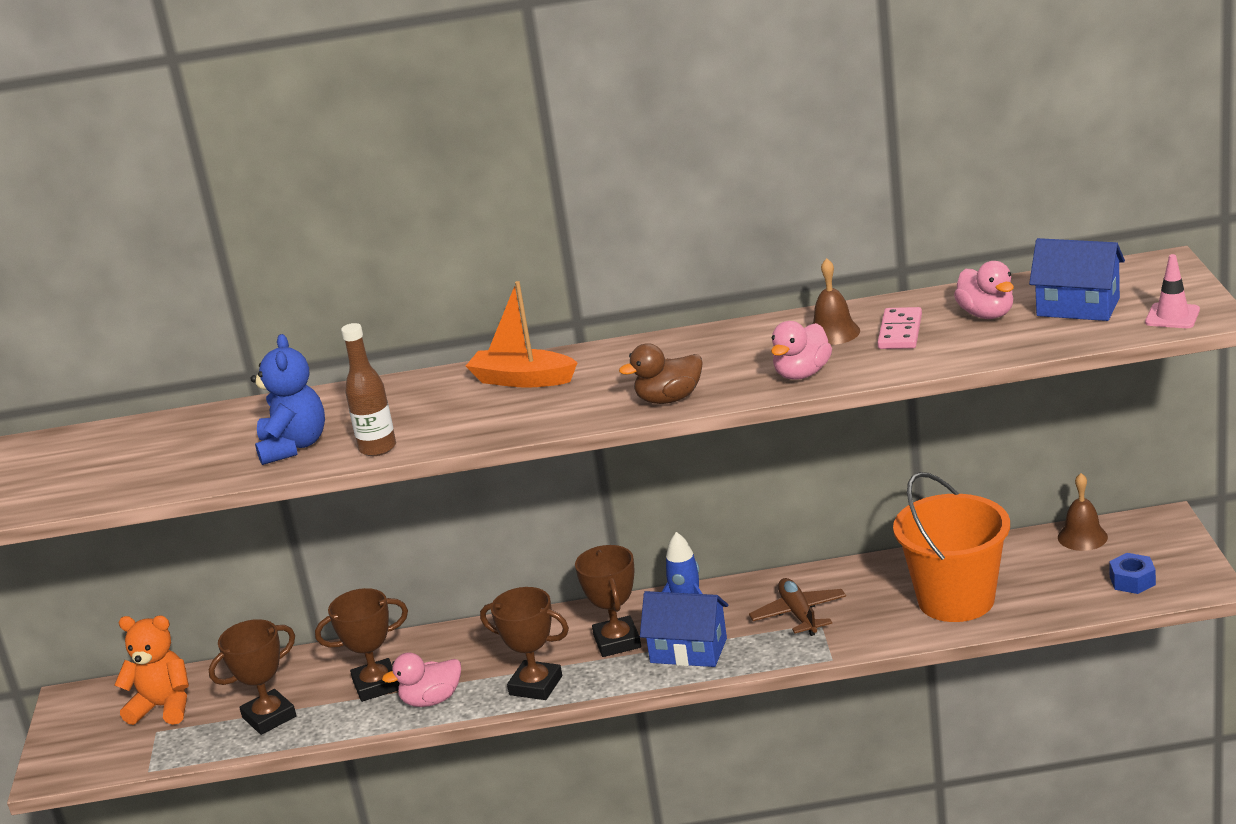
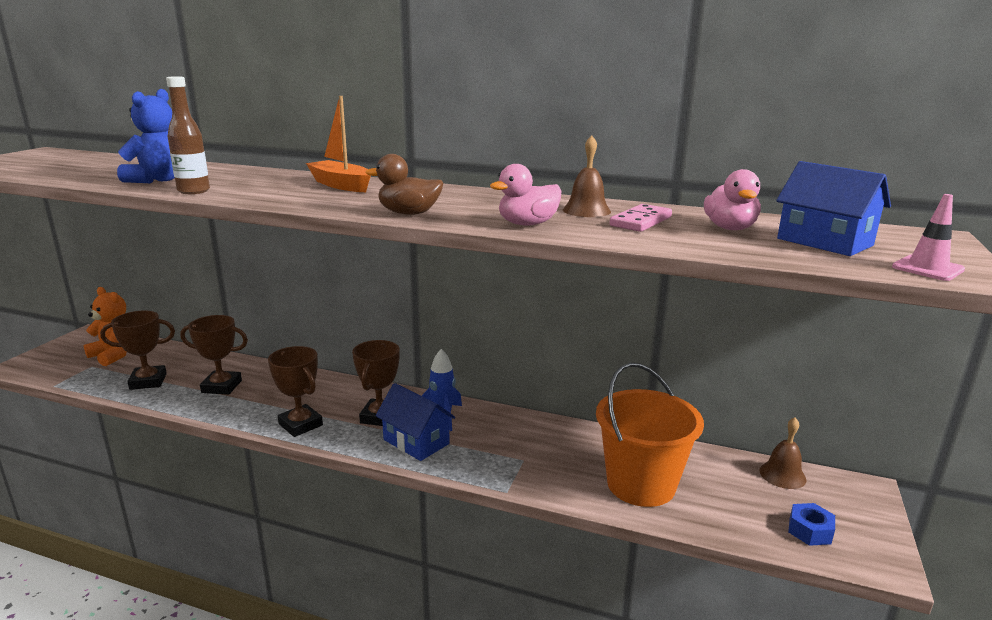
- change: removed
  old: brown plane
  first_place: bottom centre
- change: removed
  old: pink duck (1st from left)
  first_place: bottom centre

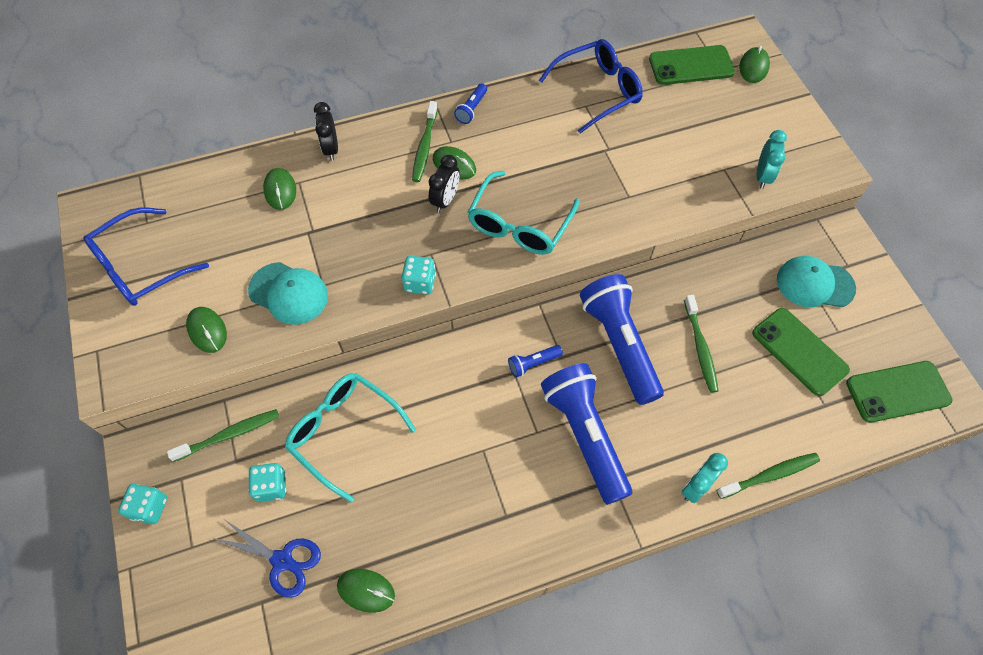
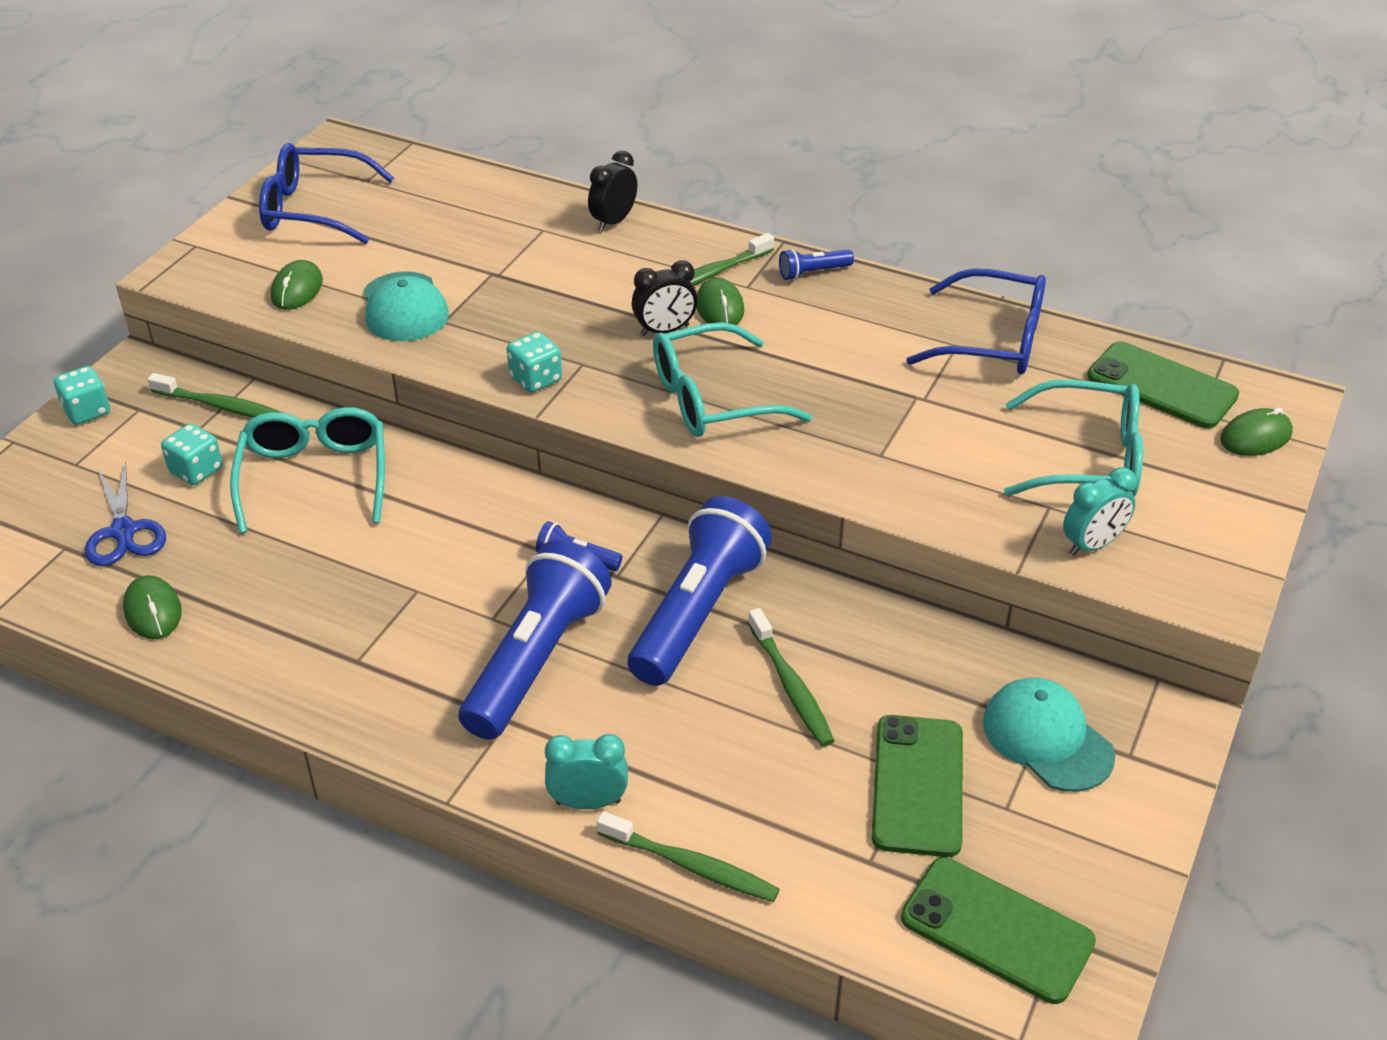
- change: removed
  old: green mouse (2nd from left)
  first_place: top left
- change: turned
  old: green toothbrush (3rd from left in the first image)
  first_place: middle right
  second_place: centre
  degrees: -60
- change: added
  new: turquoise glasses (3rd from left)
  second_place: middle right

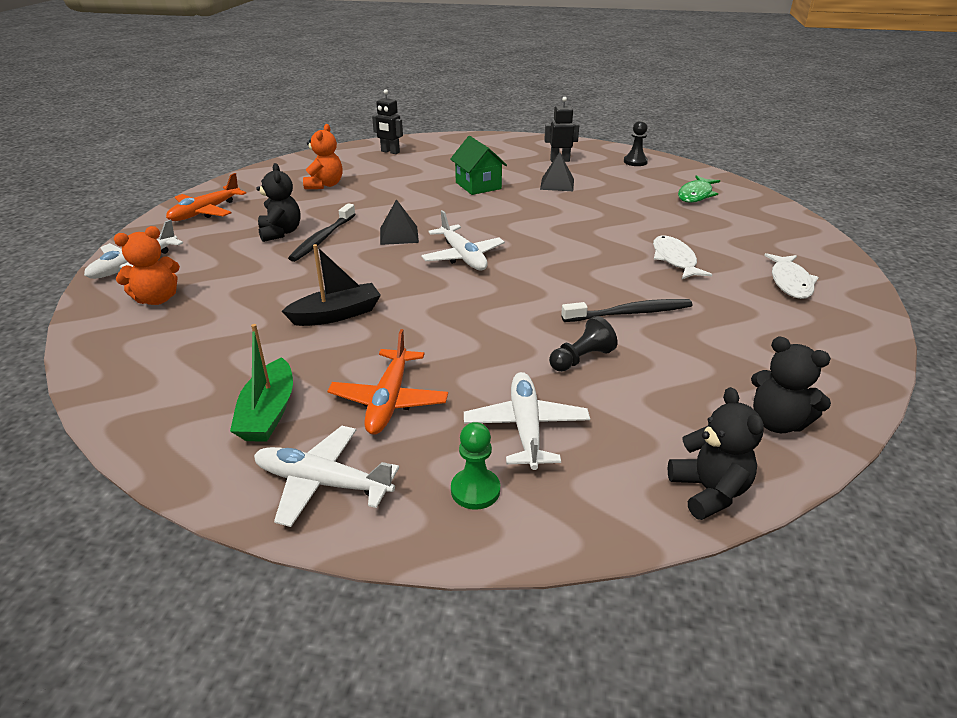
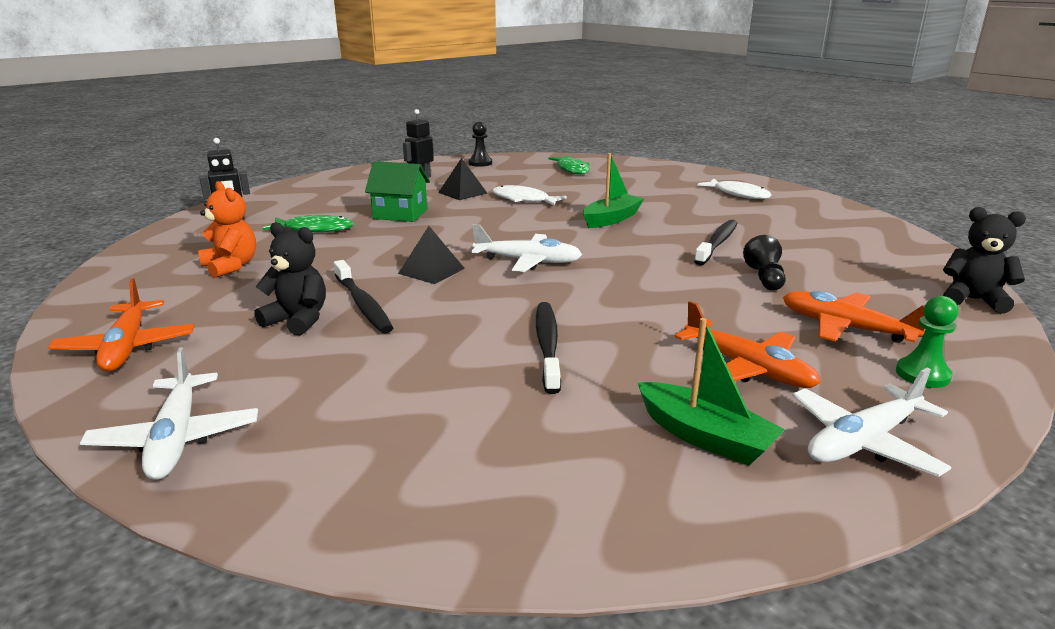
- change: removed
  old: orange teddy bear (1st from left)
  first_place: middle left
- change: moved
  old: white fish (1st from left)
  first_place: middle right
  second_place: top centre
- change: replaced
  old: black boat
  new: black toothbrush (2nd from left)
  first_place: centre
  second_place: centre
- change: removed
  old: black teddy bear (3rd from left)
  first_place: middle right
- change: recoloured
  old: white plane (4th from left)
  new: orange plane (3rd from left)
  first_place: centre
  second_place: middle right
- change: added
  new: green boat (1st from left)
  second_place: top centre
- change: added
  new: green fish (1st from left)
  second_place: middle left

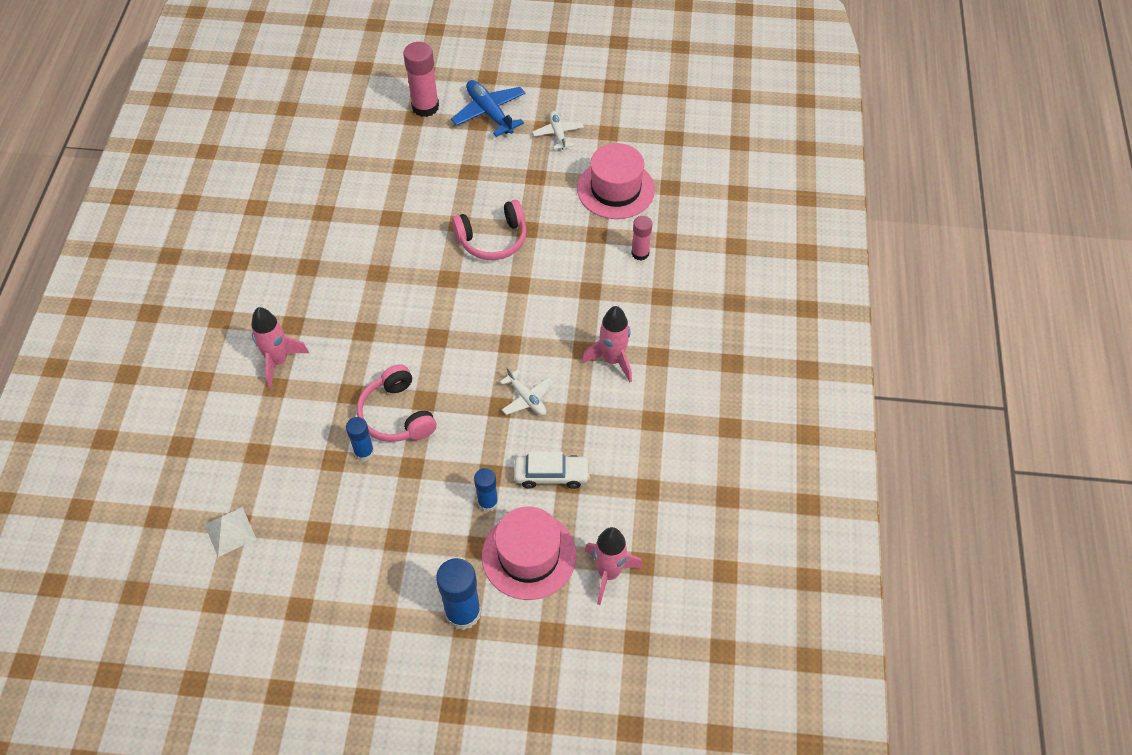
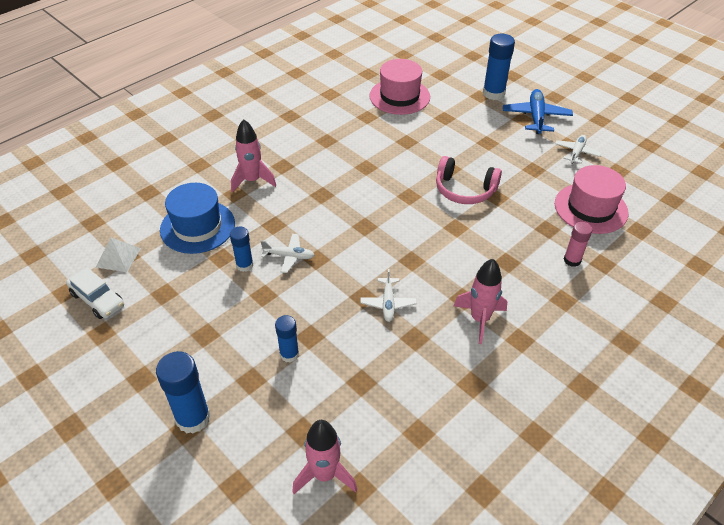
- change: recoloured
  old: pink glue stick (1st from left)
  new: blue glue stick (4th from left)
  first_place: top centre
  second_place: top right
- change: replaced
  old: pink headphones (1st from left)
  new: white plane (1st from left)
  first_place: centre
  second_place: centre
- change: moved
  old: white car
  first_place: centre
  second_place: middle left
- change: moved
  old: pink hat (1st from left)
  first_place: bottom centre
  second_place: top centre
- change: added
  new: blue hat
  second_place: middle left

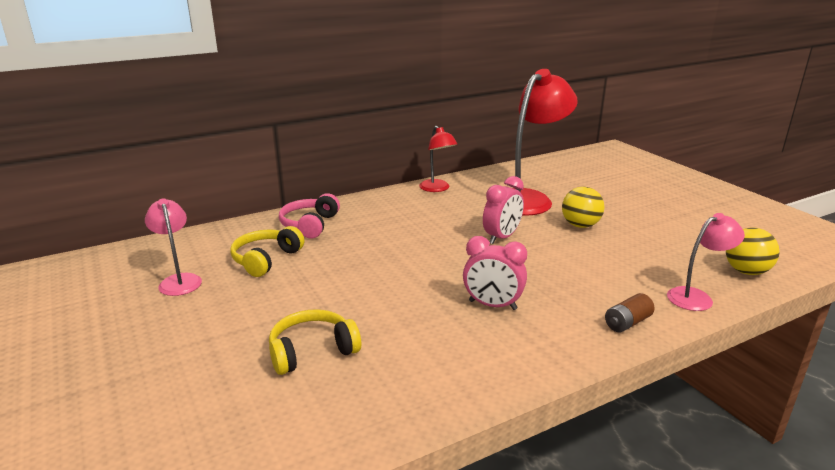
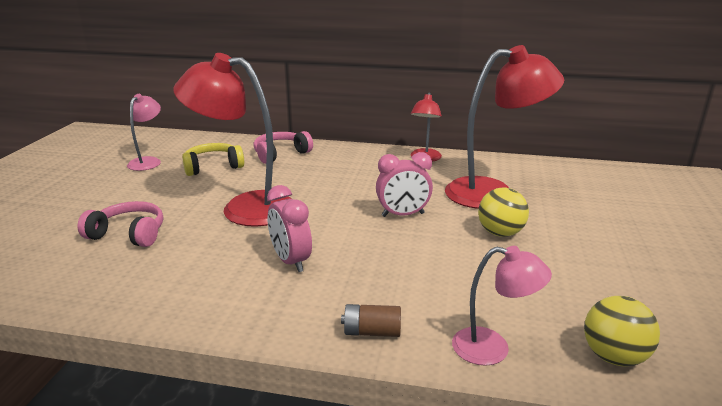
- change: recoloured
  old: yellow headphones (2nd from left)
  new: pink headphones (1st from left)
  first_place: bottom centre
  second_place: middle left
- change: added
  new: red lamp (1st from left)
  second_place: middle left

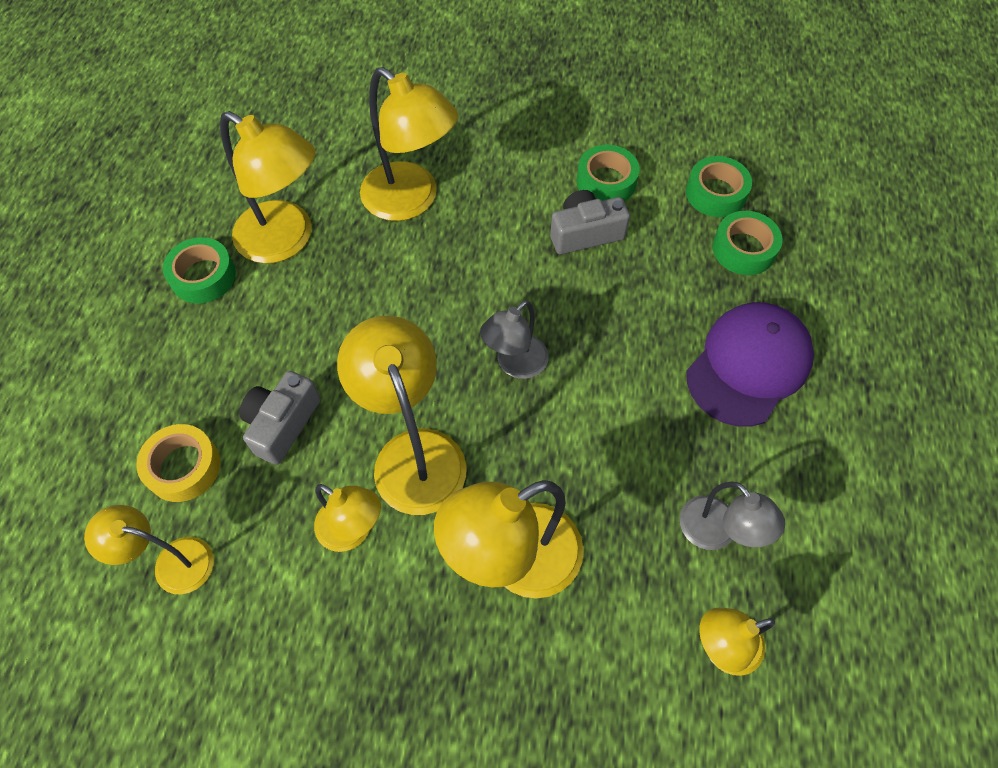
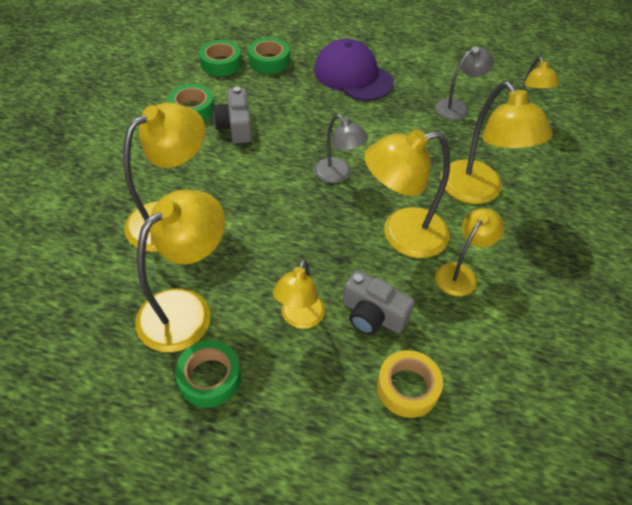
- change: moved
  old: yellow lamp (1st from left in the first image)
  new: yellow lamp (3rd from left)
  first_place: bottom left
  second_place: centre

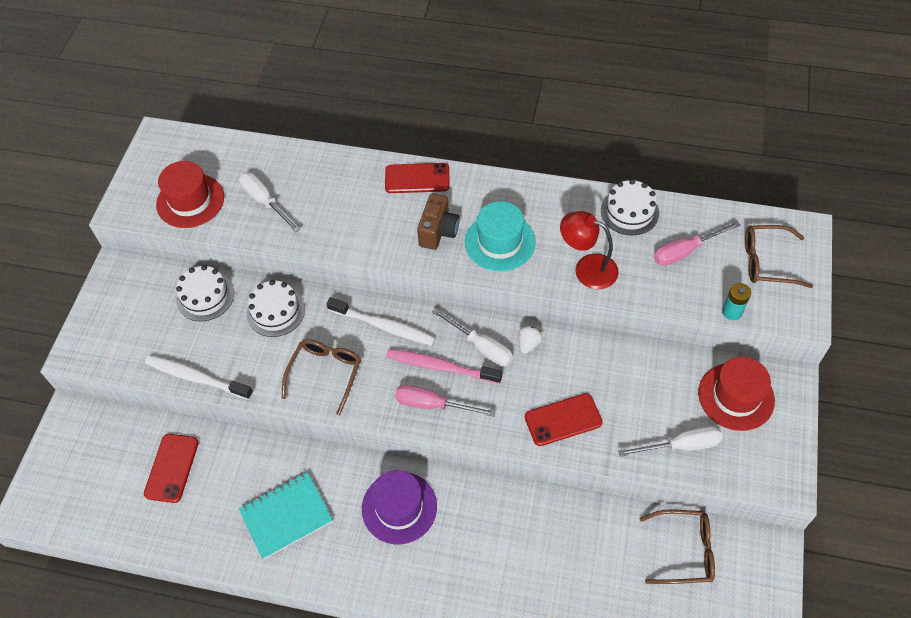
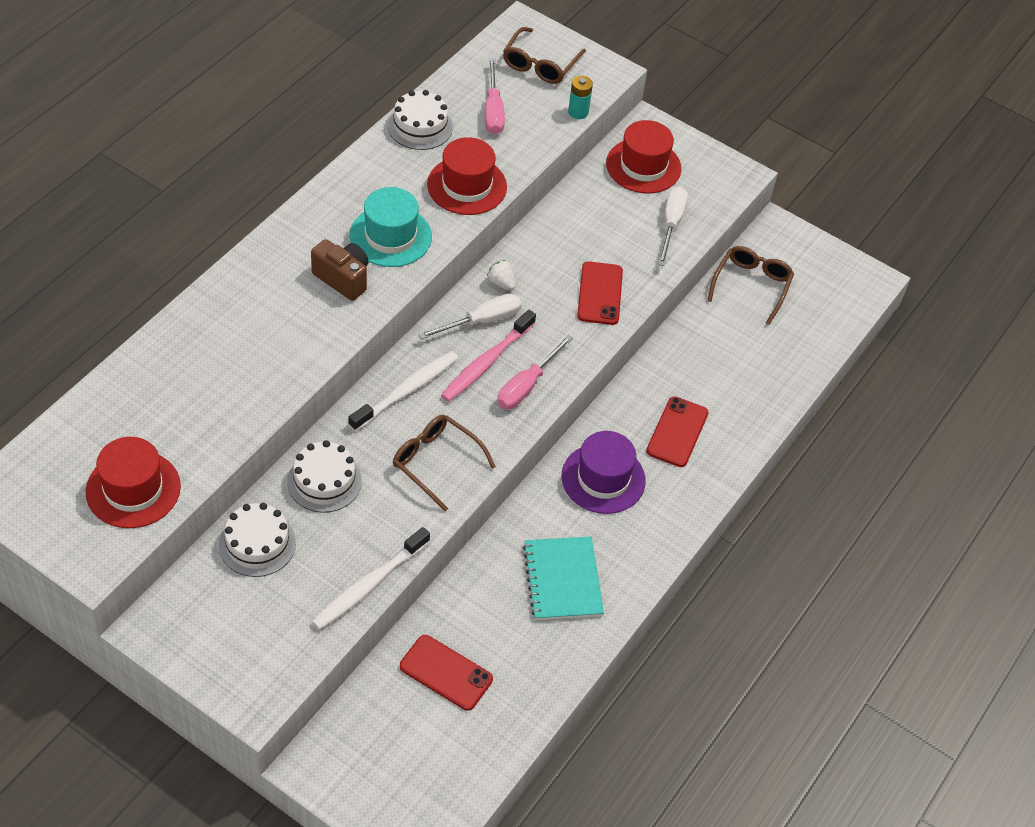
- change: moved
  old: red phone (2nd from left in the first image)
  new: red phone (3rd from left)
  first_place: top centre
  second_place: centre
- change: removed
  old: white screwdriver (1st from left)
  first_place: top left
- change: replaced
  old: red lamp
  new: red hat (2nd from left)
  first_place: centre
  second_place: top centre

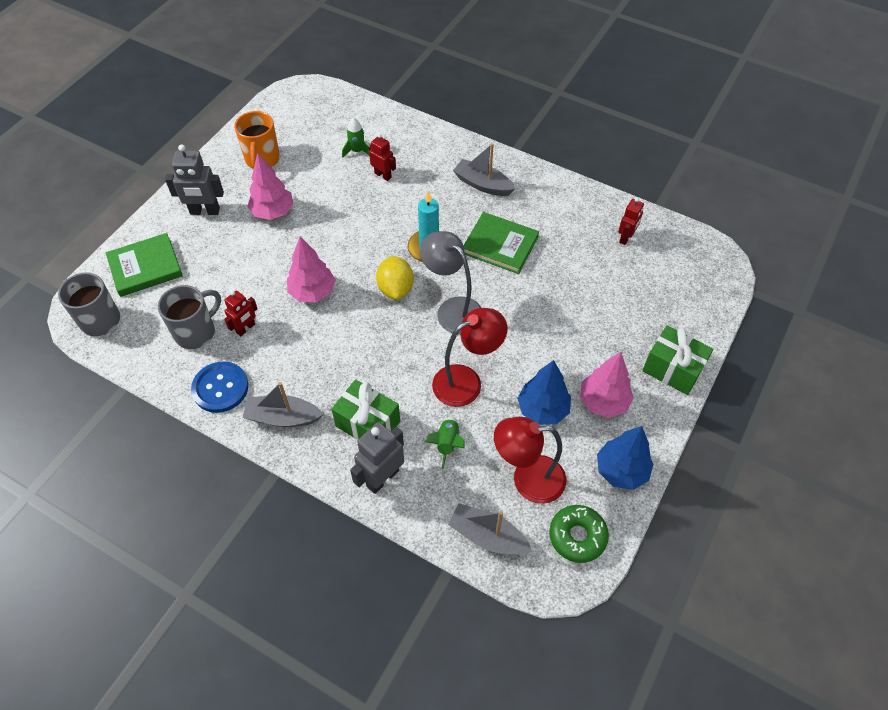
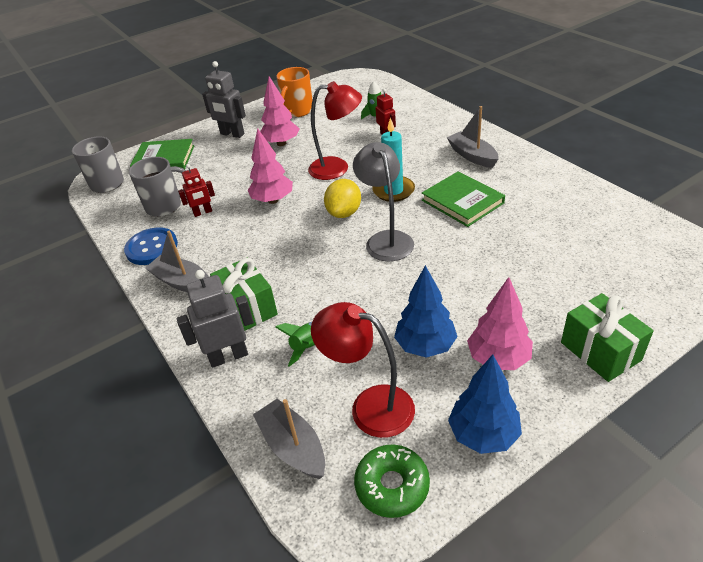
- change: removed
  old: red robot (3rd from left)
  first_place: top right
- change: moved
  old: red lamp (1st from left)
  first_place: centre
  second_place: top centre

